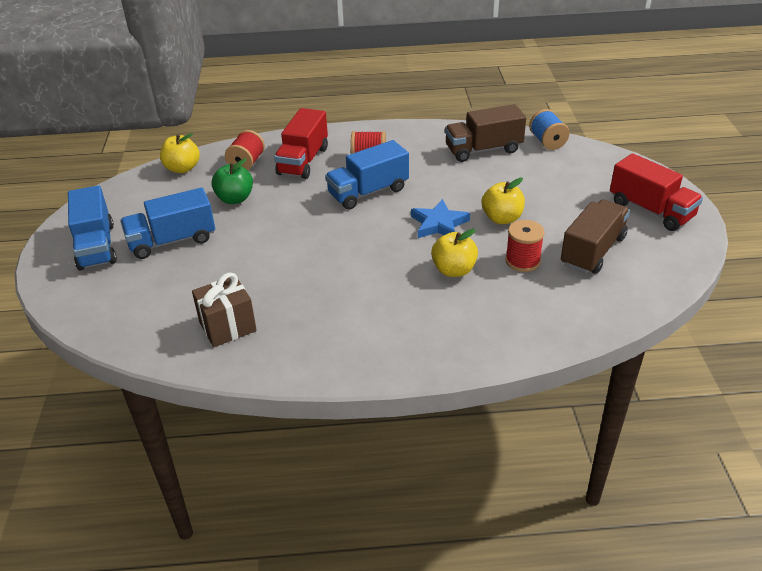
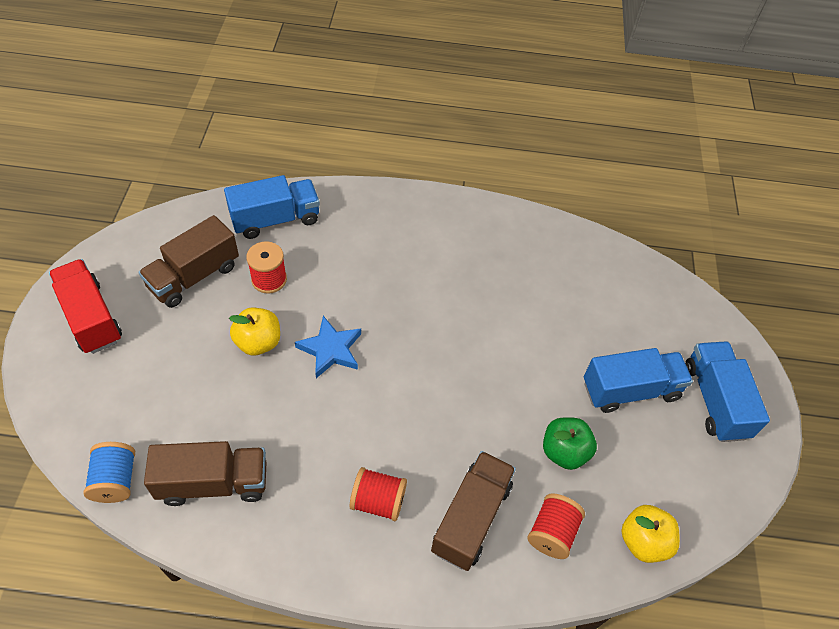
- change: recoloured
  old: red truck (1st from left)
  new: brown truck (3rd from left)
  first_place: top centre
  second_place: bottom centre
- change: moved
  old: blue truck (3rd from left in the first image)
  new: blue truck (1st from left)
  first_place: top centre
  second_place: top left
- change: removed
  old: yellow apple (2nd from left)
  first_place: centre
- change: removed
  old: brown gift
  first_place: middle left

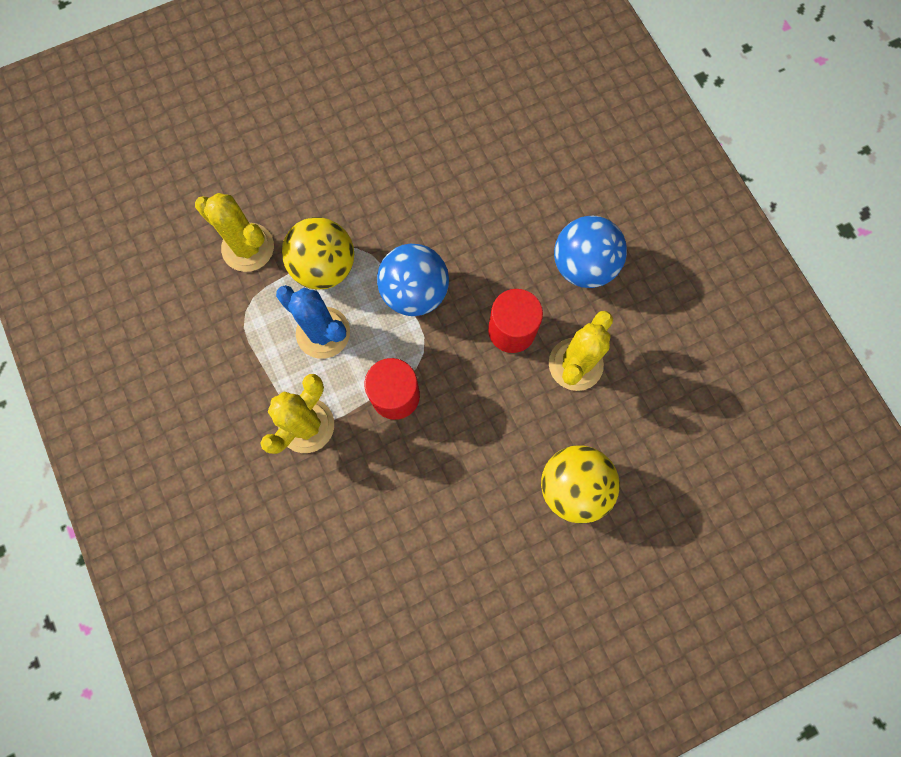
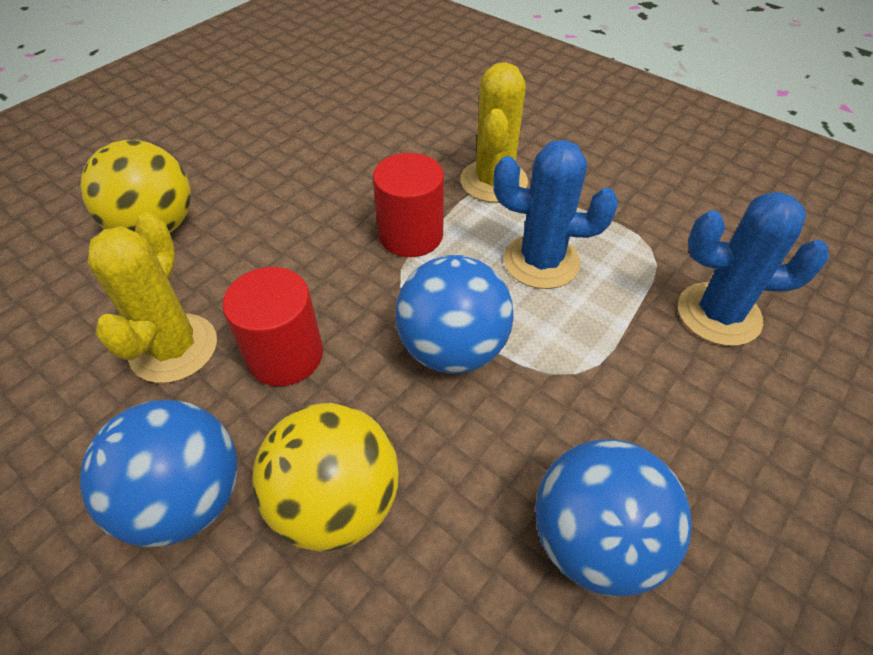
- change: recoloured
  old: yellow cactus (1st from left)
  new: blue cactus (2nd from left)
  first_place: top left
  second_place: middle right
- change: moved
  old: yellow ball (1st from left in the first image)
  new: yellow ball (2nd from left)
  first_place: centre
  second_place: bottom centre
- change: added
  new: blue ball (3rd from left)
  second_place: bottom right

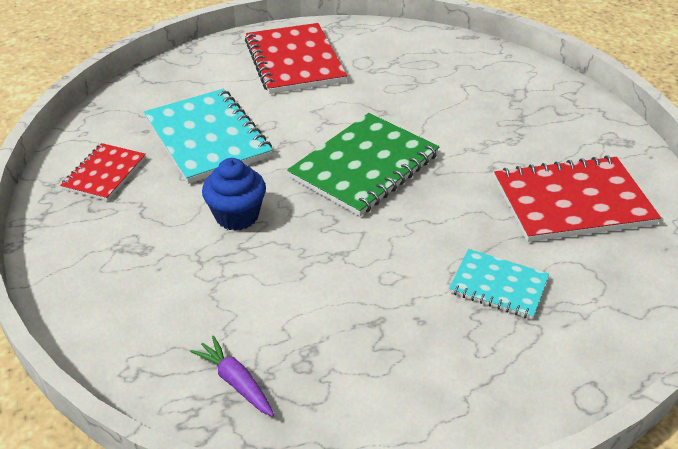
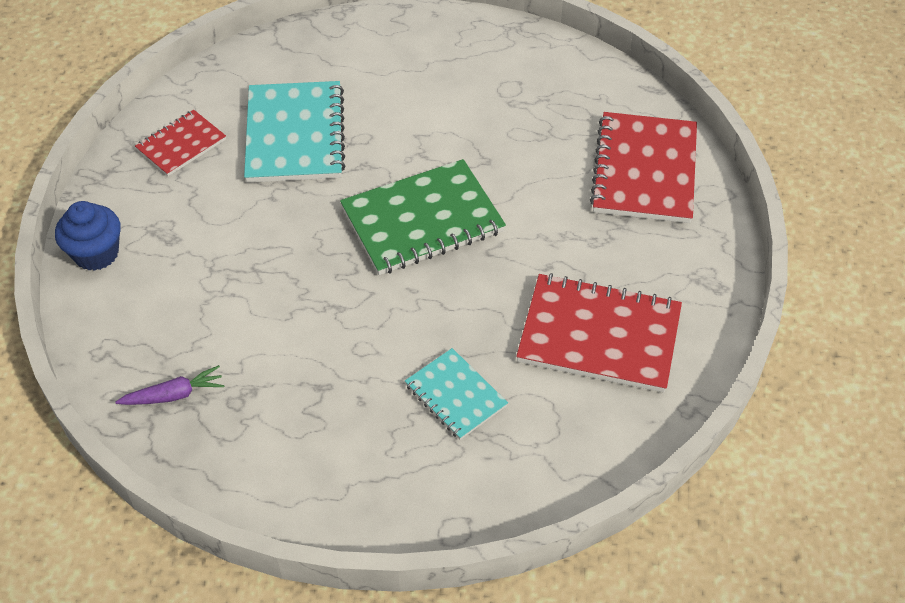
- change: moved
  old: red notebook (2nd from left in the first image)
  new: red notebook (3rd from left)
  first_place: top centre
  second_place: top right
- change: moved
  old: blue cupcake
  first_place: centre
  second_place: middle left
- change: turned
  old: purple carrot
  first_place: bottom centre
  second_place: middle left
  degrees: 90

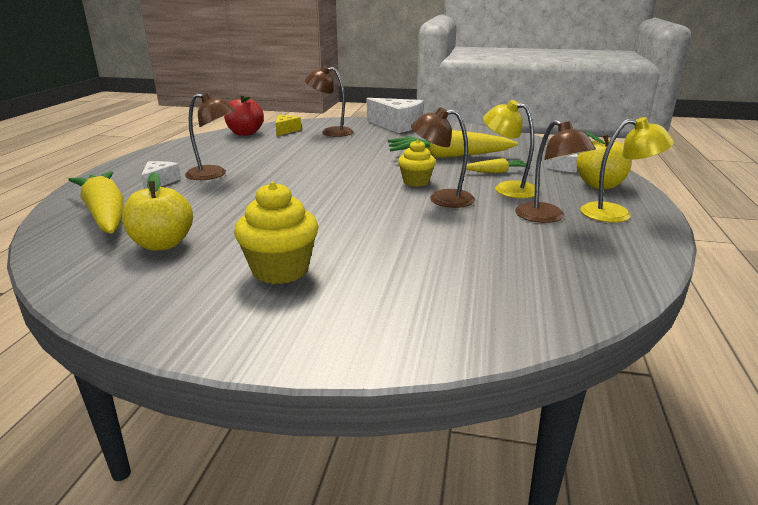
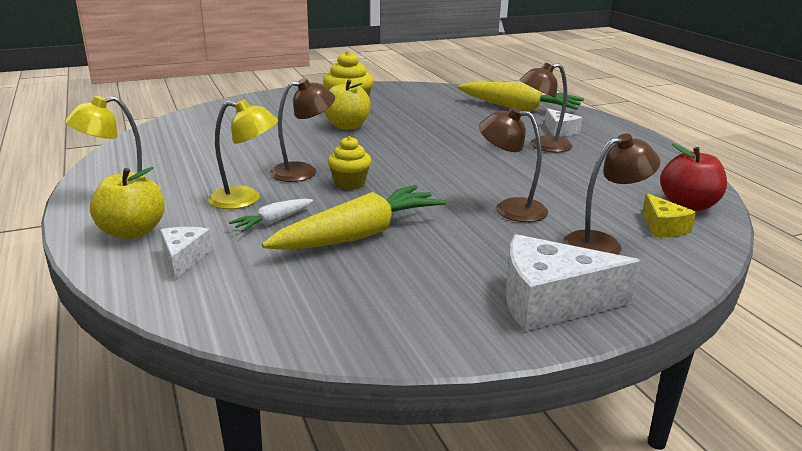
- change: moved
  old: brown lamp (4th from left in the first image)
  new: brown lamp (2nd from left)
  first_place: middle right
  second_place: centre
- change: recoloured
  old: yellow carrot (3rd from left)
  new: white carrot
  first_place: top centre
  second_place: centre
- change: moved
  old: yellow apple (1st from left in the first image)
  new: yellow apple (2nd from left)
  first_place: middle left
  second_place: top centre

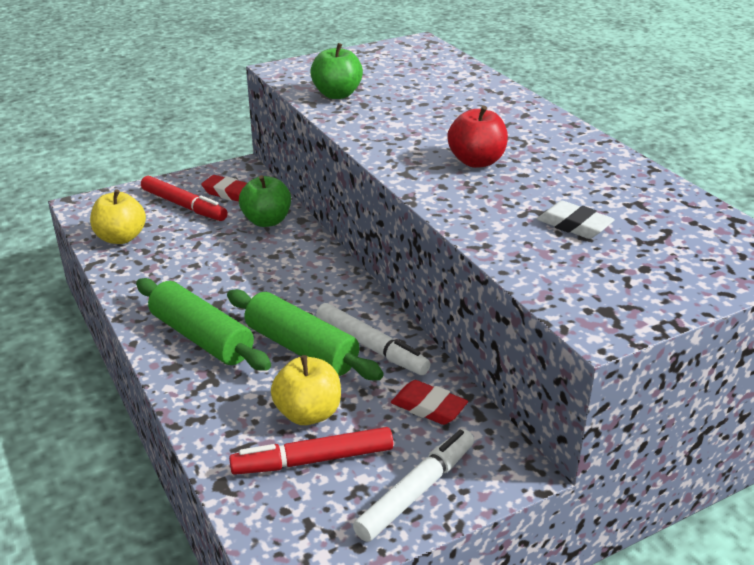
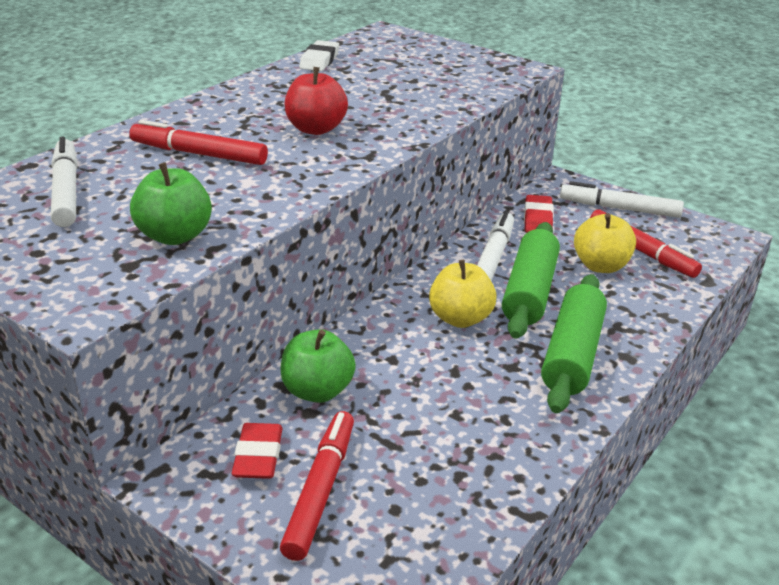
- change: moved
  old: yellow apple (1st from left)
  first_place: middle left
  second_place: centre
- change: moved
  old: white eraser
  first_place: middle right
  second_place: top centre
- change: added
  new: red marker (1st from left)
  second_place: top left
- change: added
  new: white marker (1st from left)
  second_place: top left

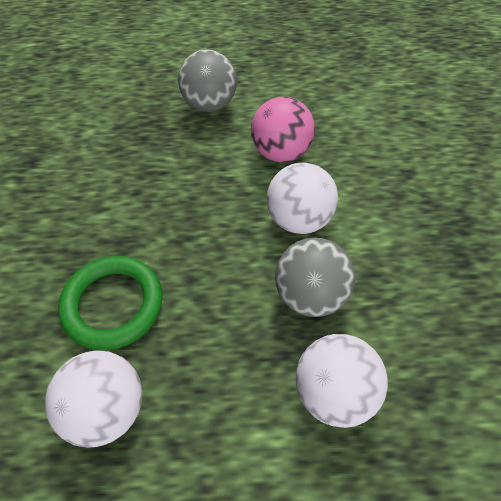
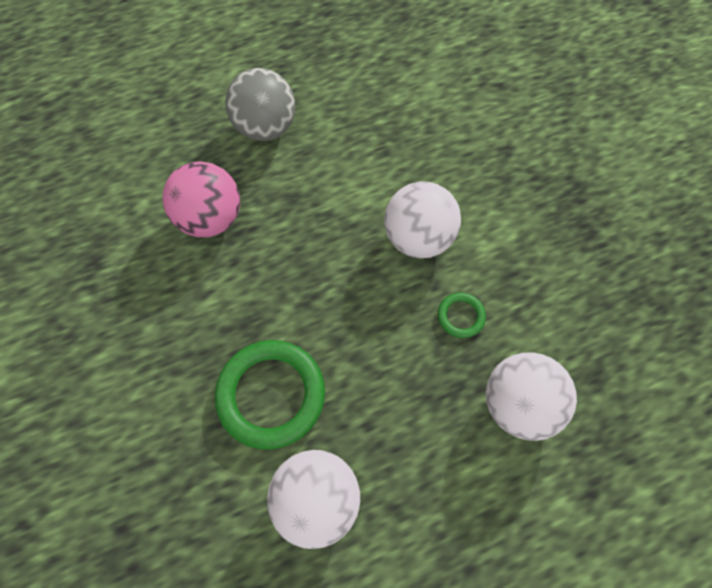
- change: moved
  old: pink ball
  first_place: top centre
  second_place: middle left
- change: replaced
  old: grey ball (2nd from left)
  new: green ring (2nd from left)
  first_place: centre
  second_place: centre

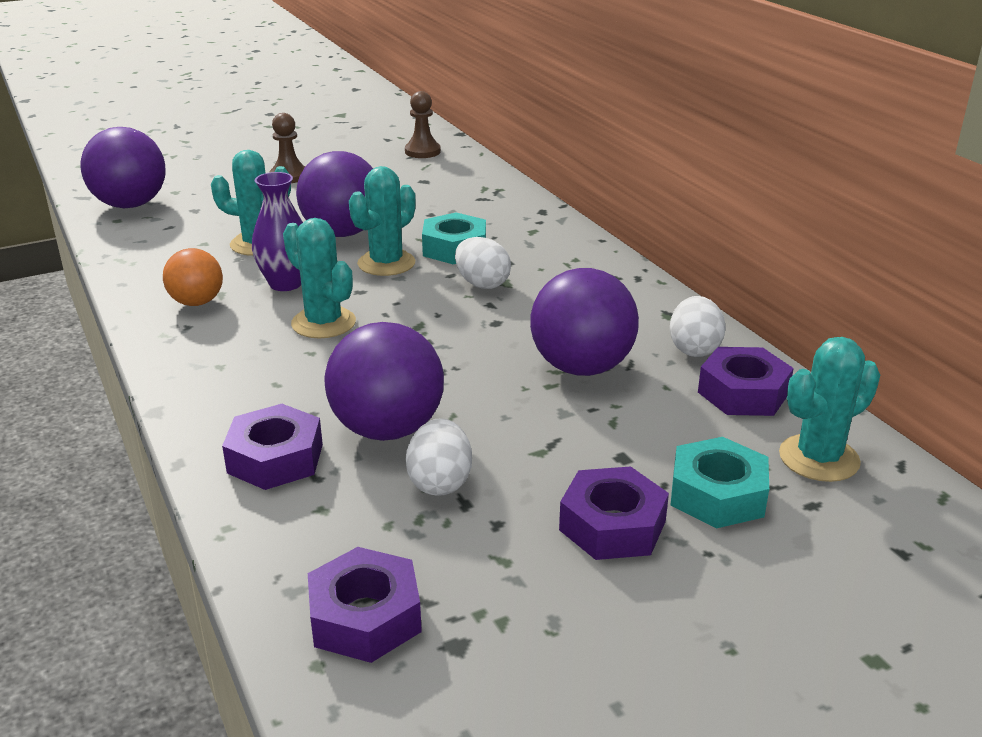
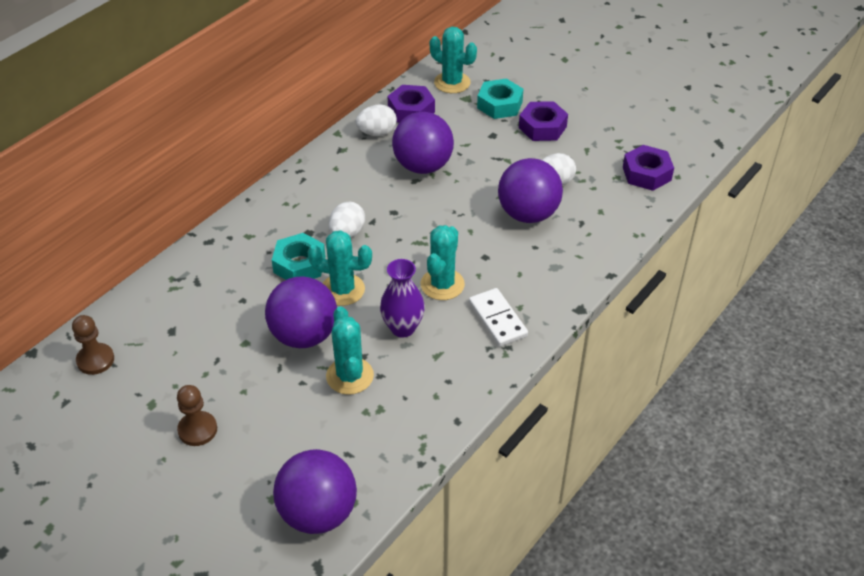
- change: removed
  old: orange ball
  first_place: middle left
- change: removed
  old: purple nut (1st from left)
  first_place: middle left
- change: added
  new: white domino
  second_place: centre

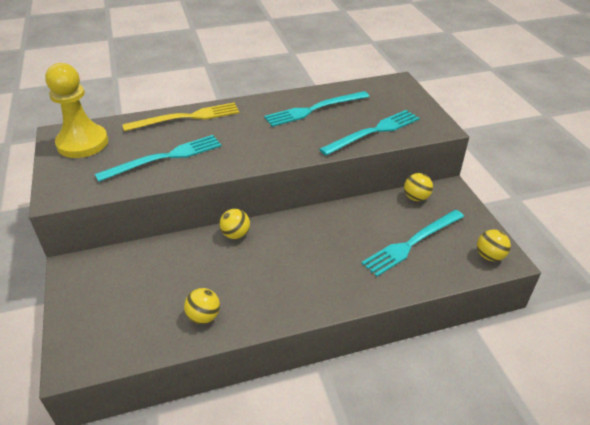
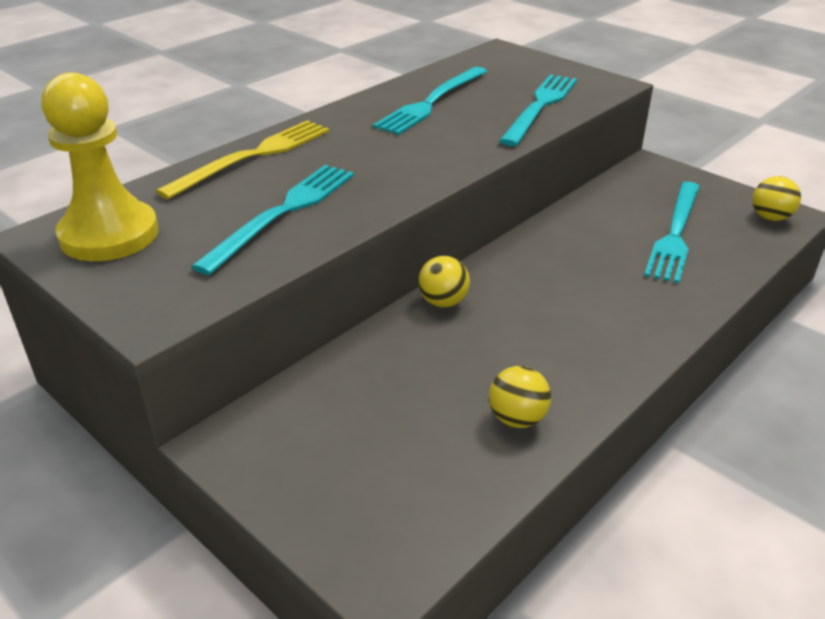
- change: removed
  old: yellow ball (3rd from left)
  first_place: middle right

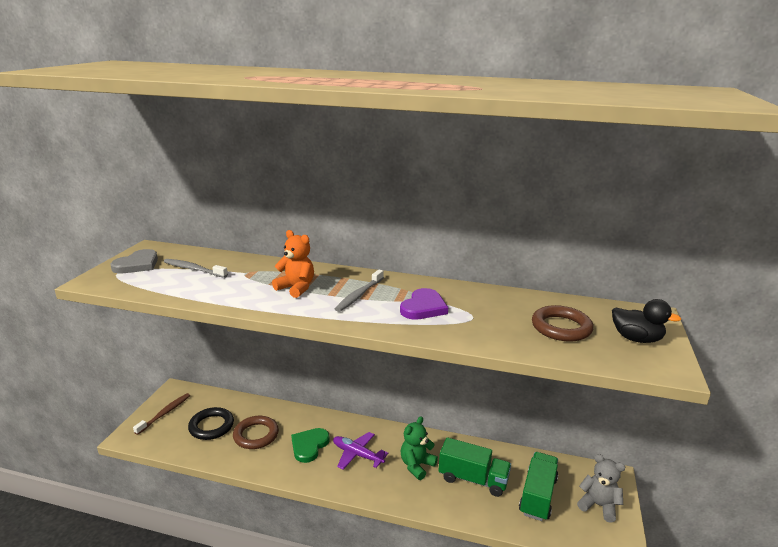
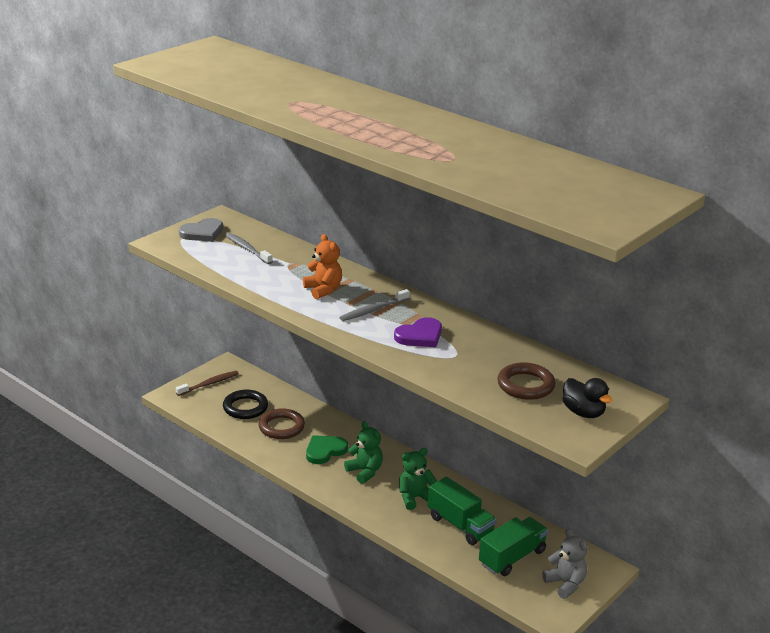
- change: replaced
  old: purple plane
  new: green teddy bear (1st from left)
  first_place: bottom centre
  second_place: bottom centre

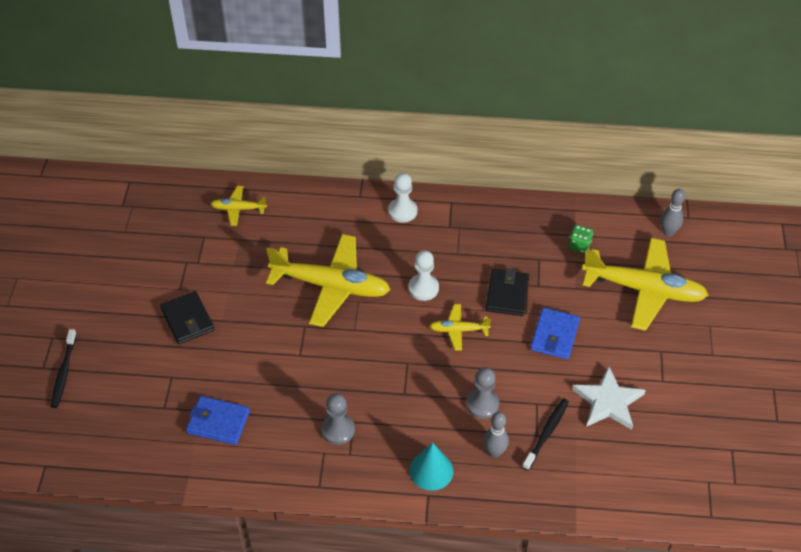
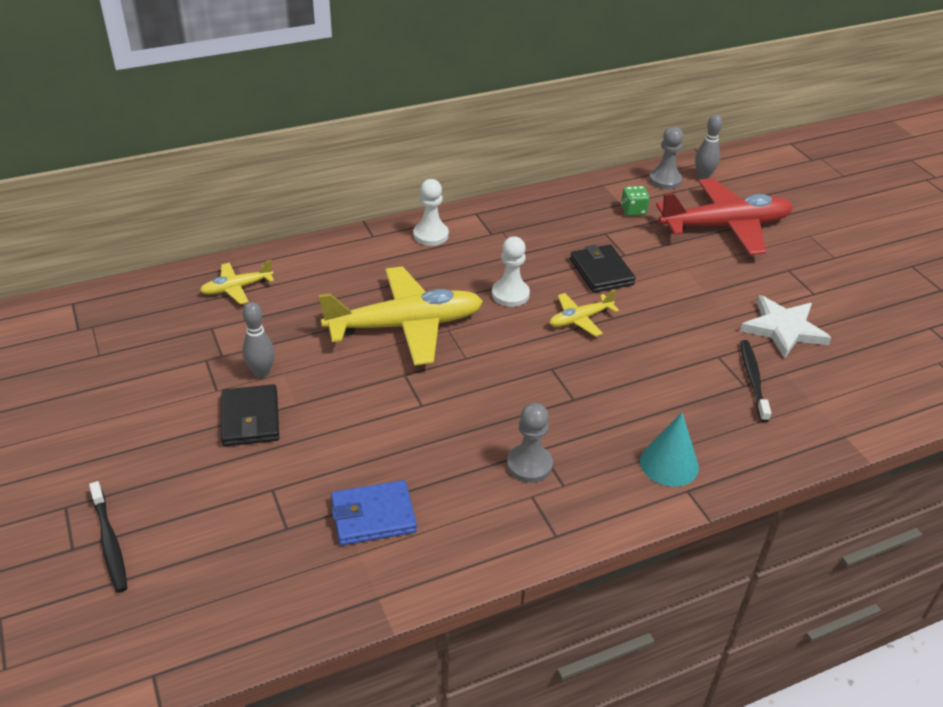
- change: recoloured
  old: yellow plane (4th from left)
  new: red plane
  first_place: middle right
  second_place: top right
- change: turned
  old: black wallet (1st from left)
  first_place: middle left
  second_place: middle left
  degrees: 45
- change: removed
  old: blue wallet (2nd from left)
  first_place: middle right
- change: moved
  old: grey pawn (2nd from left)
  first_place: bottom centre
  second_place: top right
- change: moved
  old: grey bowling pin (1st from left)
  first_place: bottom centre
  second_place: middle left

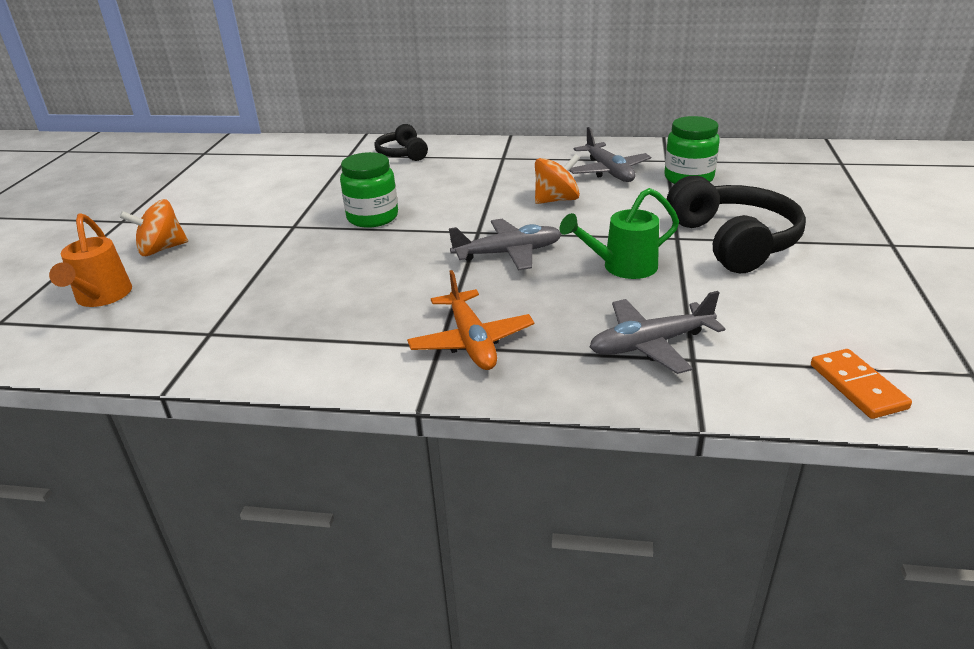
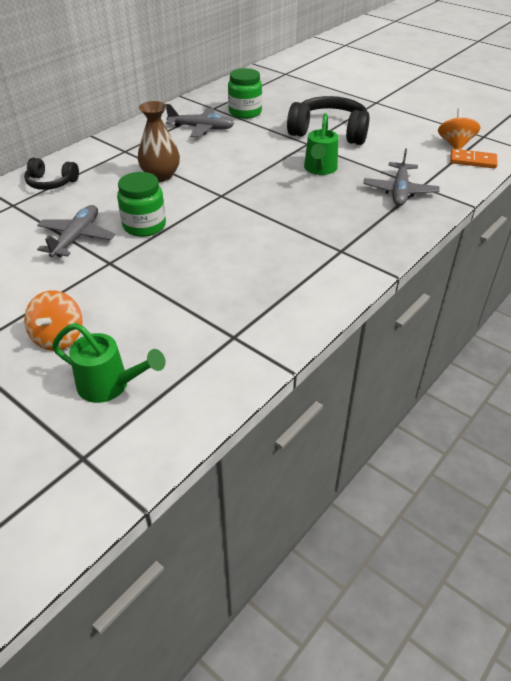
- change: moved
  old: orange spinning top (2nd from left)
  first_place: top centre
  second_place: top right
- change: recoloured
  old: orange watering can
  new: green watering can (1st from left)
  first_place: middle left
  second_place: middle left
- change: moved
  old: grey plane (1st from left)
  first_place: centre
  second_place: middle left
- change: removed
  old: orange plane
  first_place: centre
- change: added
  new: brown vase
  second_place: top left

